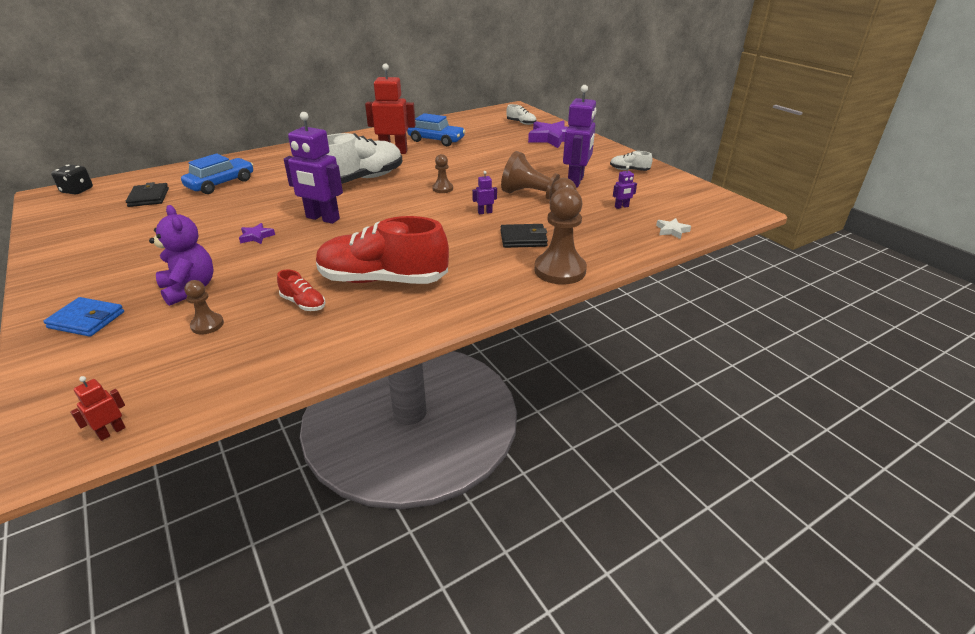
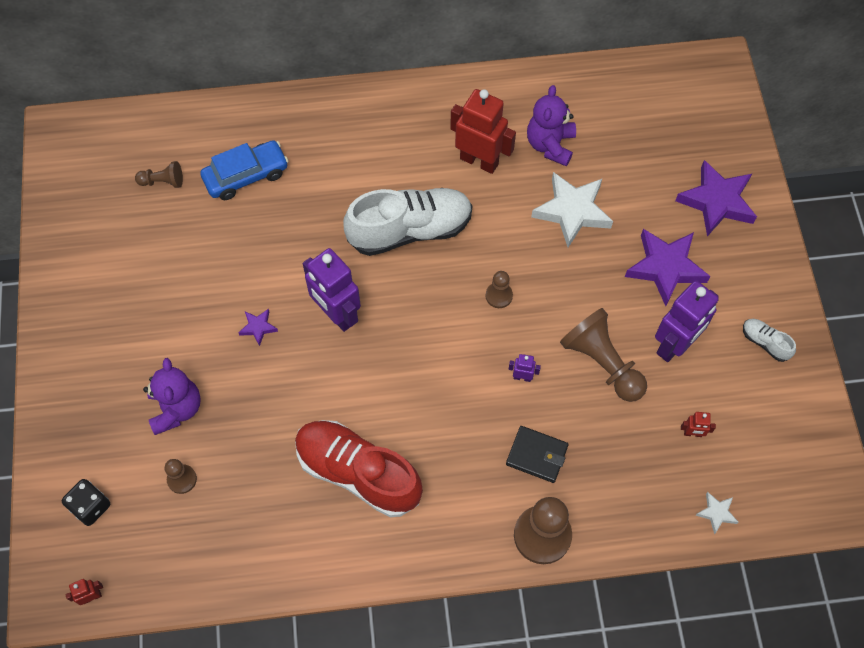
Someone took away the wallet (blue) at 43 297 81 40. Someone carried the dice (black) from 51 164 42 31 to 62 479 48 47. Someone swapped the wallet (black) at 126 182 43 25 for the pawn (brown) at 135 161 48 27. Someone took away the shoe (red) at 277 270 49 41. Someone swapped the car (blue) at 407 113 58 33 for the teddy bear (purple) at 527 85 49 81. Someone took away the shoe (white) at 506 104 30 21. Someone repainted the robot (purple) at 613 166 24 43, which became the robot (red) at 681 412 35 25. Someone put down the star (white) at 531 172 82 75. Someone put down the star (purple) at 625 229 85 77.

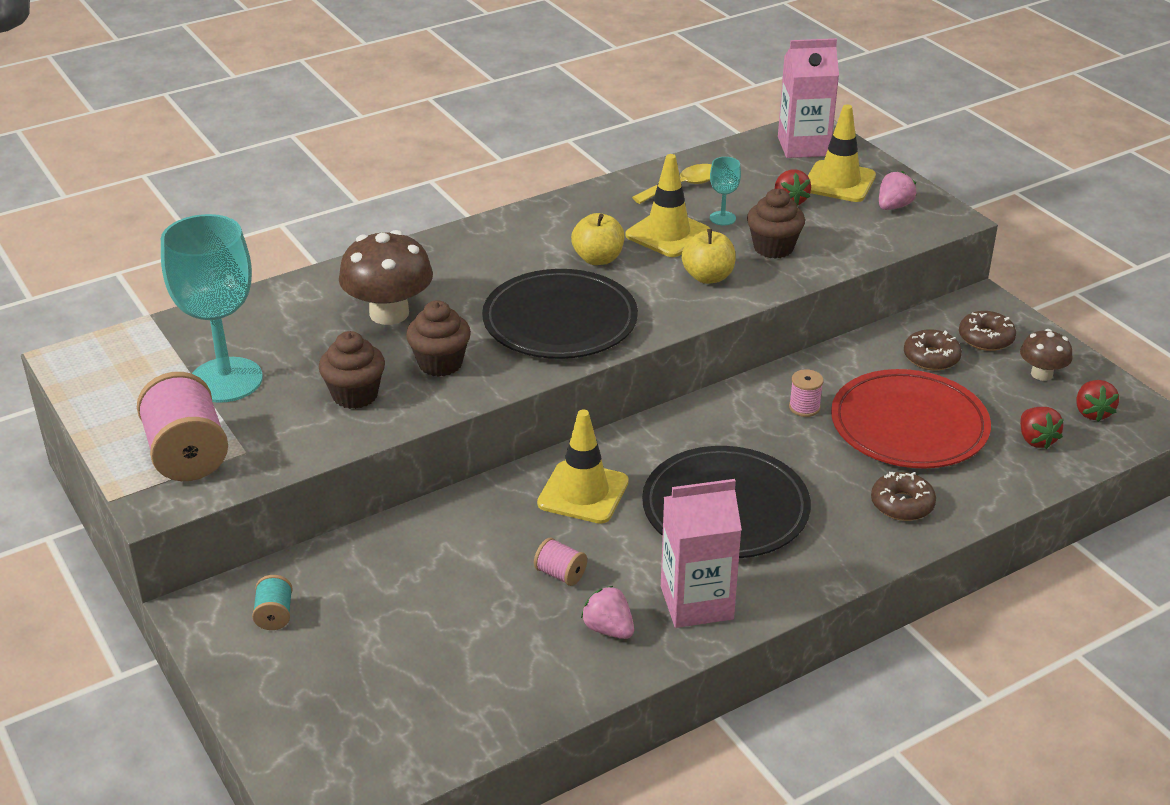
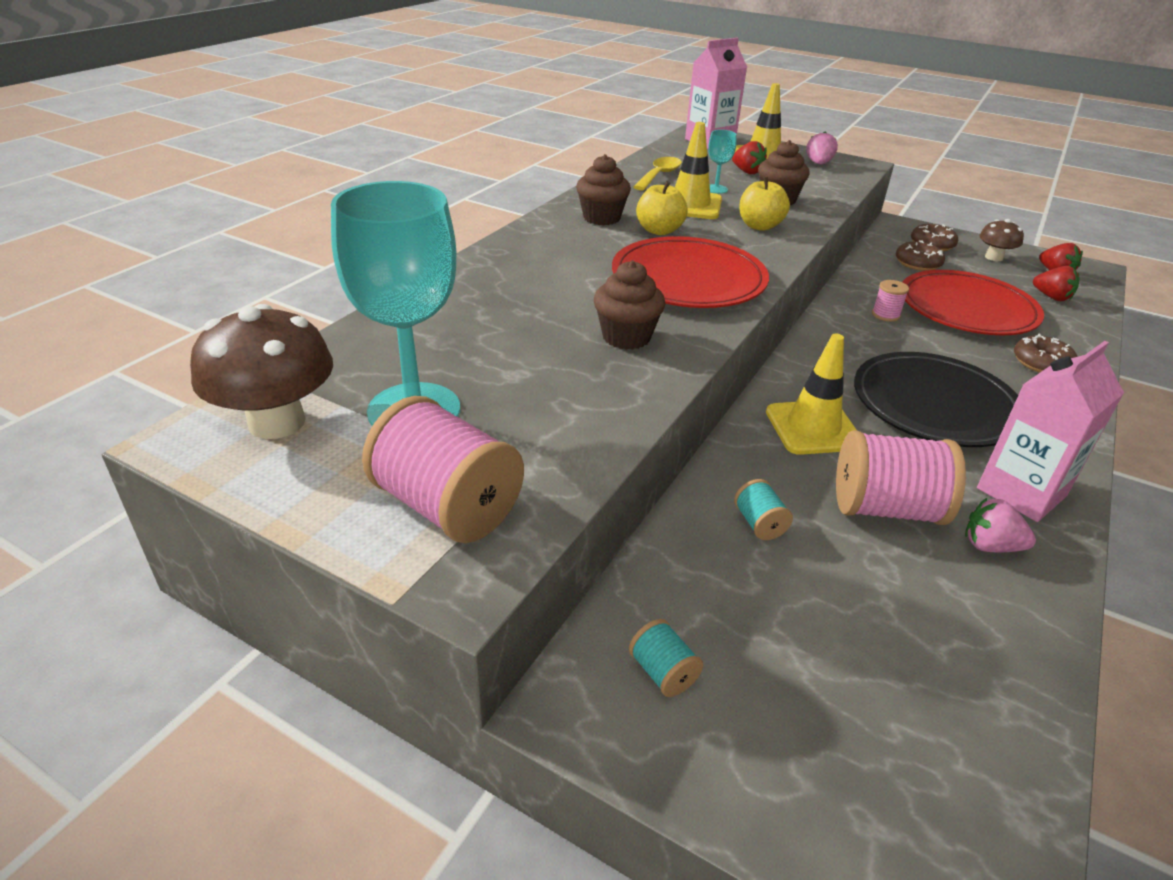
Someone carried the cupcake (brown) from 319 331 66 78 to 576 154 55 71. Someone carried the mushroom (brown) from 339 230 94 95 to 190 304 143 135. Someone repainted the plate (black) at 482 269 156 90, which became the plate (red) at 612 236 157 72. Someone scaled the spool (pink) at 534 537 53 49 by 2.12. Someone put down the spool (turquoise) at 734 479 59 61.

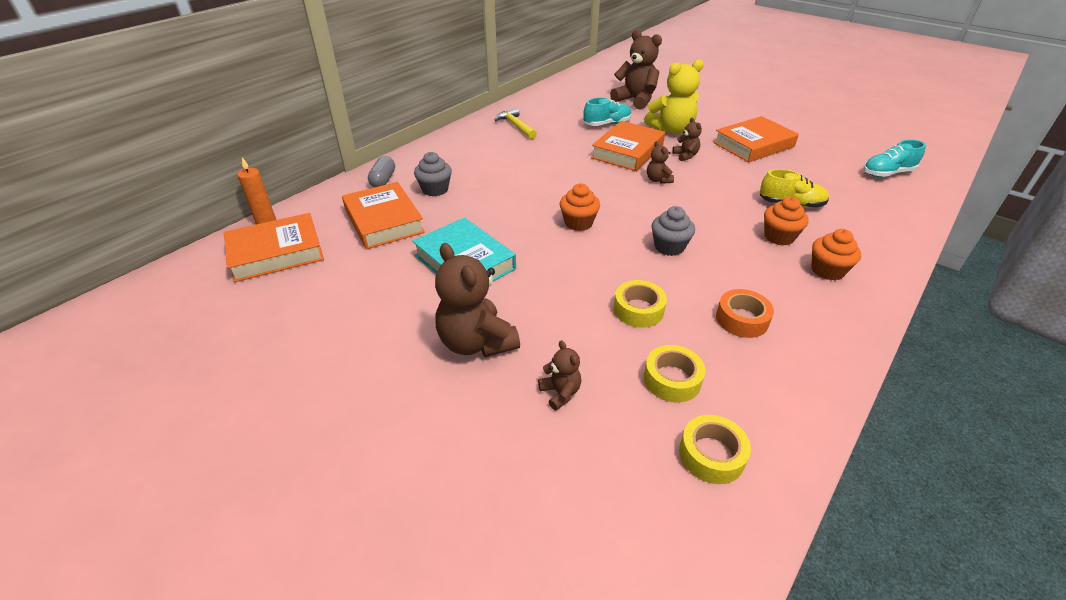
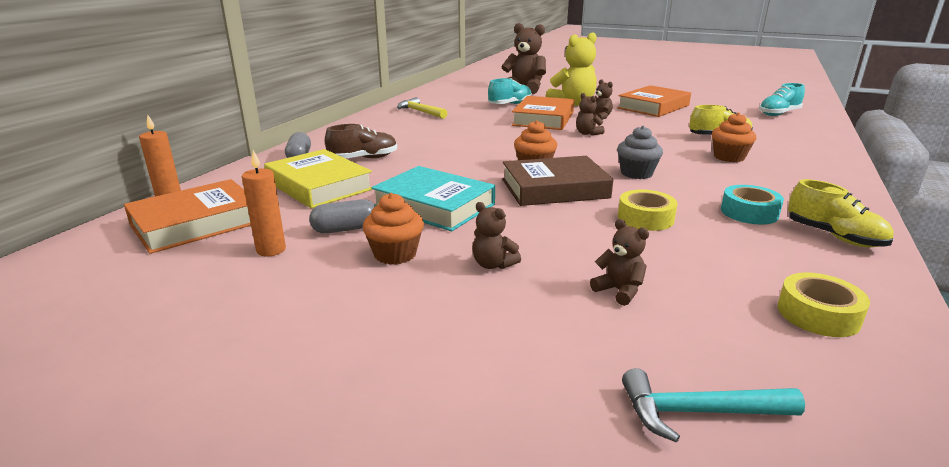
Someone repainted the book (orange) at 342 182 83 67, which became the book (yellow) at 264 149 109 60. Someone swapped the cupcake (grey) at 414 152 38 44 for the shoe (brown) at 325 124 72 35. Someone scaled the teddy bear (brown) at 435 243 85 114 by 0.49. Someone took away the tape (yellow) at 644 345 61 57. Someone repainted the tape (orange) at 716 289 58 49, which became the tape (turquoise) at 721 185 63 40. Someone carried the cupcake (orange) from 811 229 50 51 to 363 193 61 72. Someone put down the candle (orange) at 242 150 44 107. Someone put down the capsule (grey) at 309 199 66 35. Someone put down the book (brown) at 502 156 112 50. Someone put down the hammer (turquoise) at 622 368 183 75. Someone put down the shoe (yellow) at 788 179 105 68.

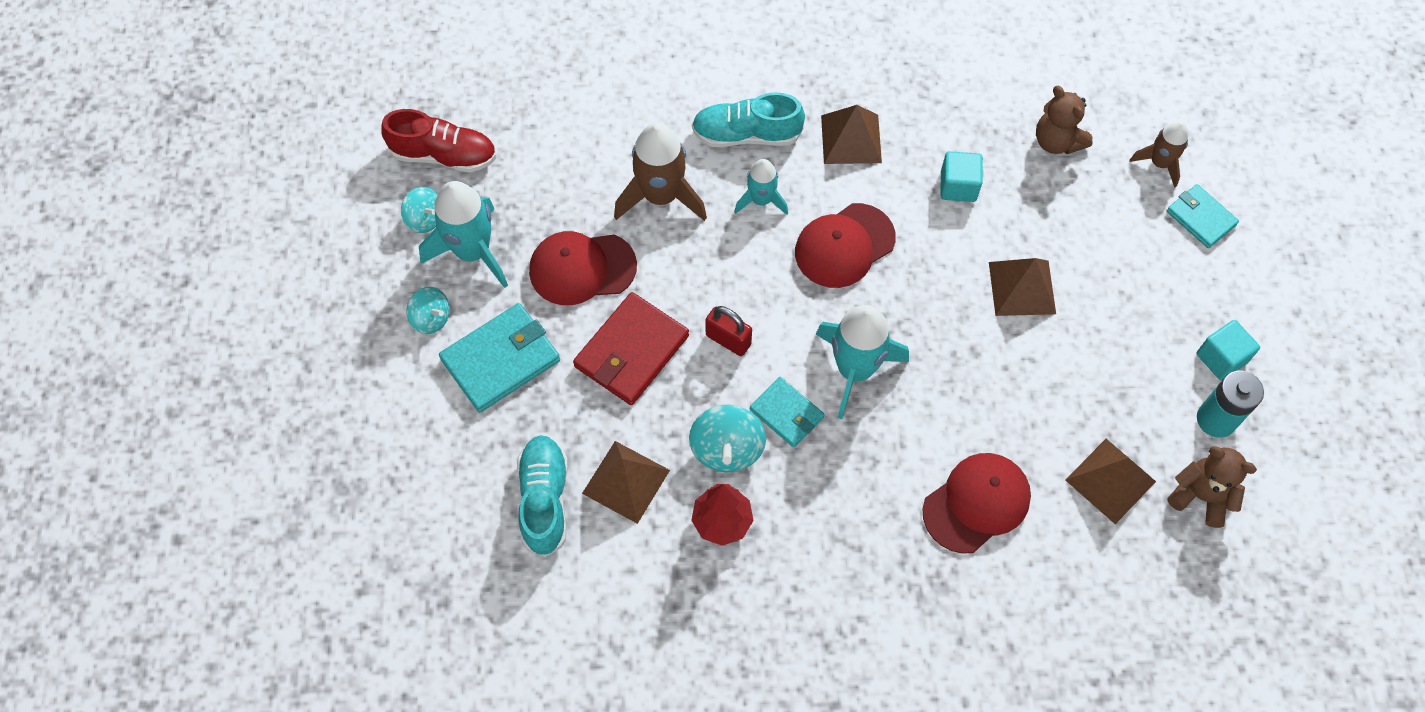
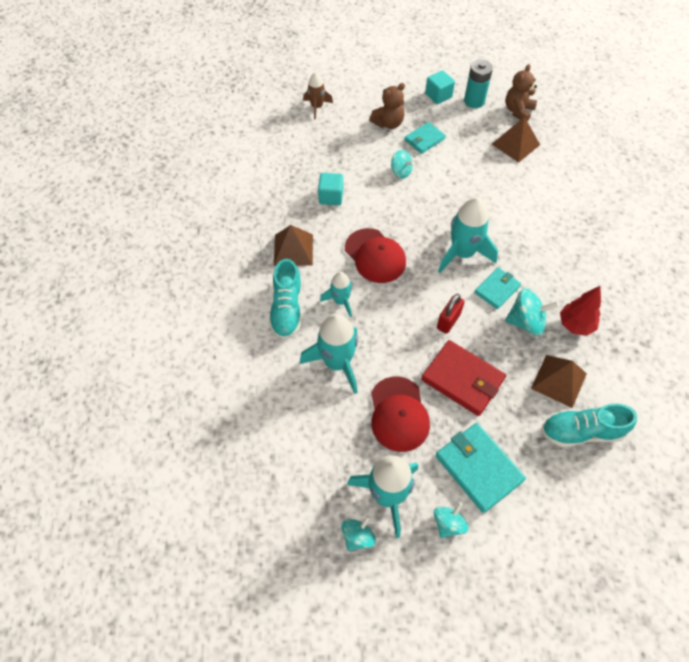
Someone took away the shoe (red) at 381 109 115 64. Someone repainted the rocket (brown) at 614 123 93 98, which became the rocket (turquoise) at 300 314 58 80. Someone took away the cap (red) at 923 453 108 101. Someone swapped the pyramid (brown) at 989 258 67 58 for the spinning top (turquoise) at 391 150 23 28. Someone carried the teddy bear (brown) from 1036 86 57 68 to 369 83 36 46. Someone carried the wallet (turquoise) from 1167 184 72 64 to 405 122 41 32.

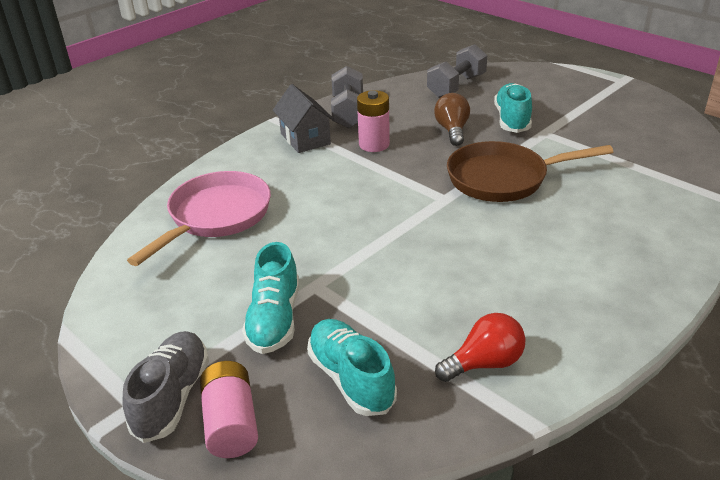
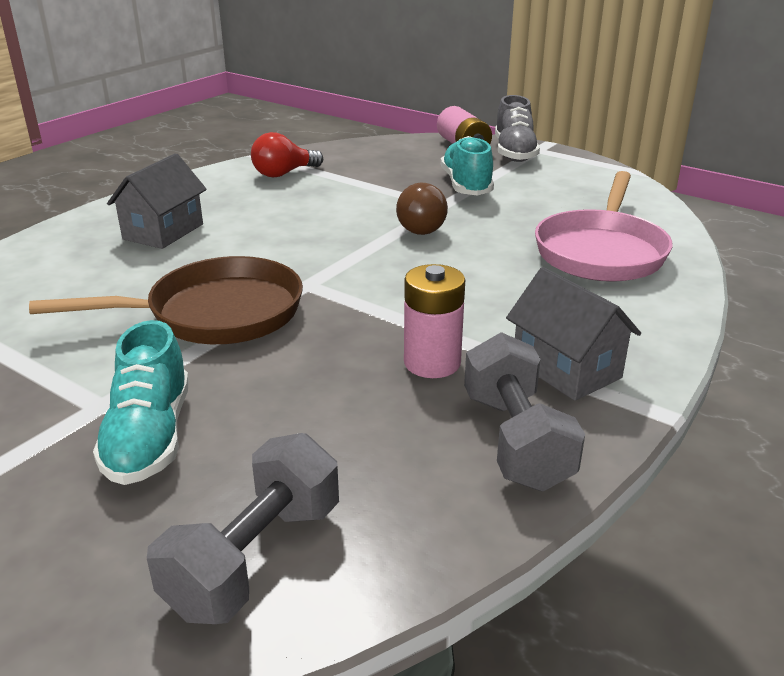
Someone took away the shoe (turquoise) at 307 319 90 97. Someone carried the light bulb (brown) from 434 93 36 53 to 396 183 52 52. Someone put down the house (grey) at 107 153 100 96.

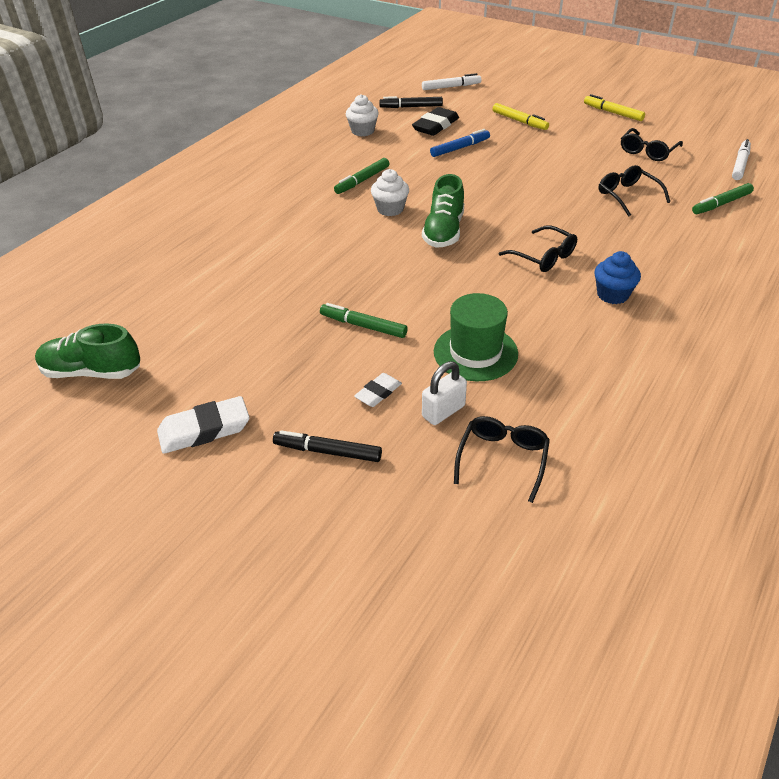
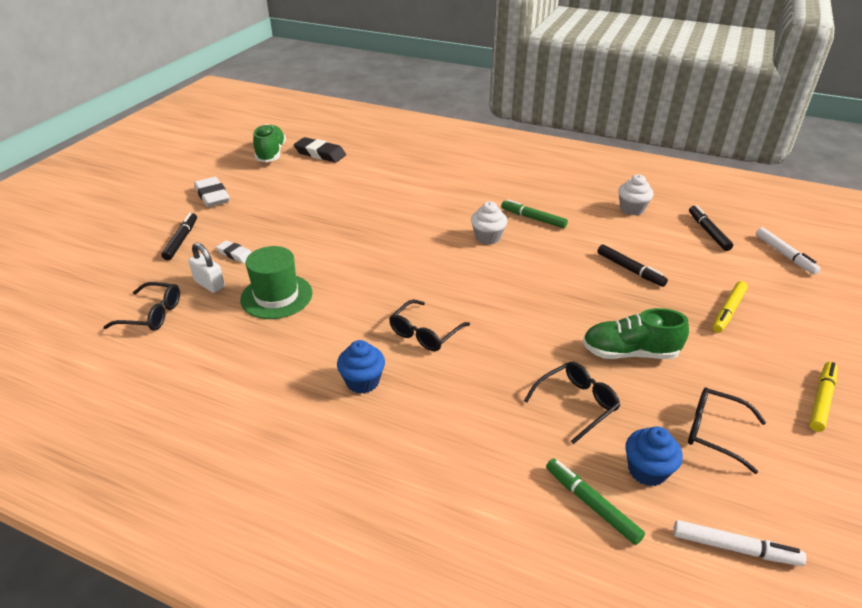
Someone took away the marker (green) at 320 303 88 35. Someone carried the eraser (black) from 412 107 47 29 to 294 137 52 26. Someone carried the shoe (green) from 422 174 42 74 to 582 308 107 51. Someone repainted the marker (blue) at 430 129 60 28, which became the marker (black) at 597 244 71 43. Someone put down the cupcake (blue) at 625 426 58 60.

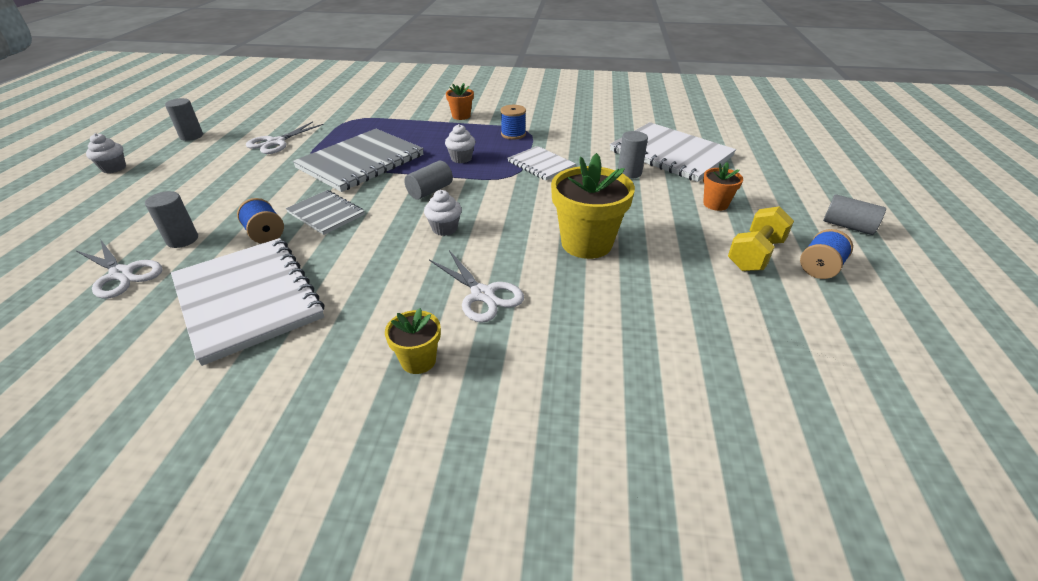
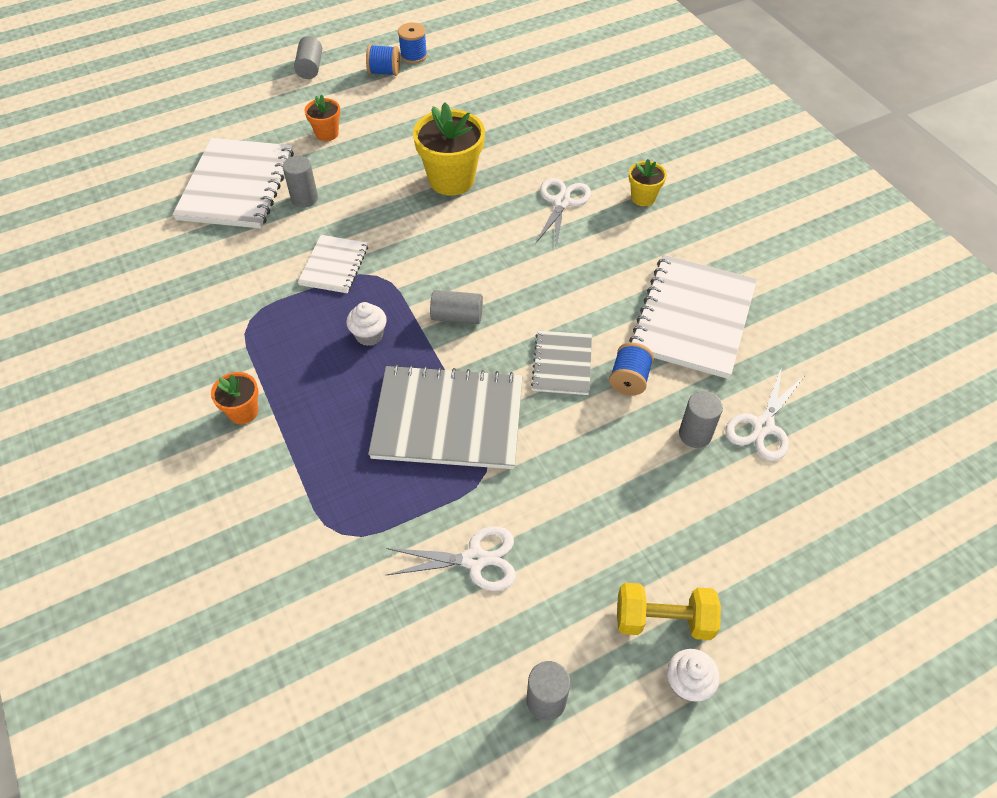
Someone rotated the scissors (white) at 76 239 86 60 by 150 degrees counterclockwise. Someone took away the cupcake (white) at 424 190 38 46. Someone carried the spool (blue) from 500 105 26 35 to 398 22 29 42. Someone carried the dumbbell (yellow) from 728 206 66 65 to 617 583 104 57.

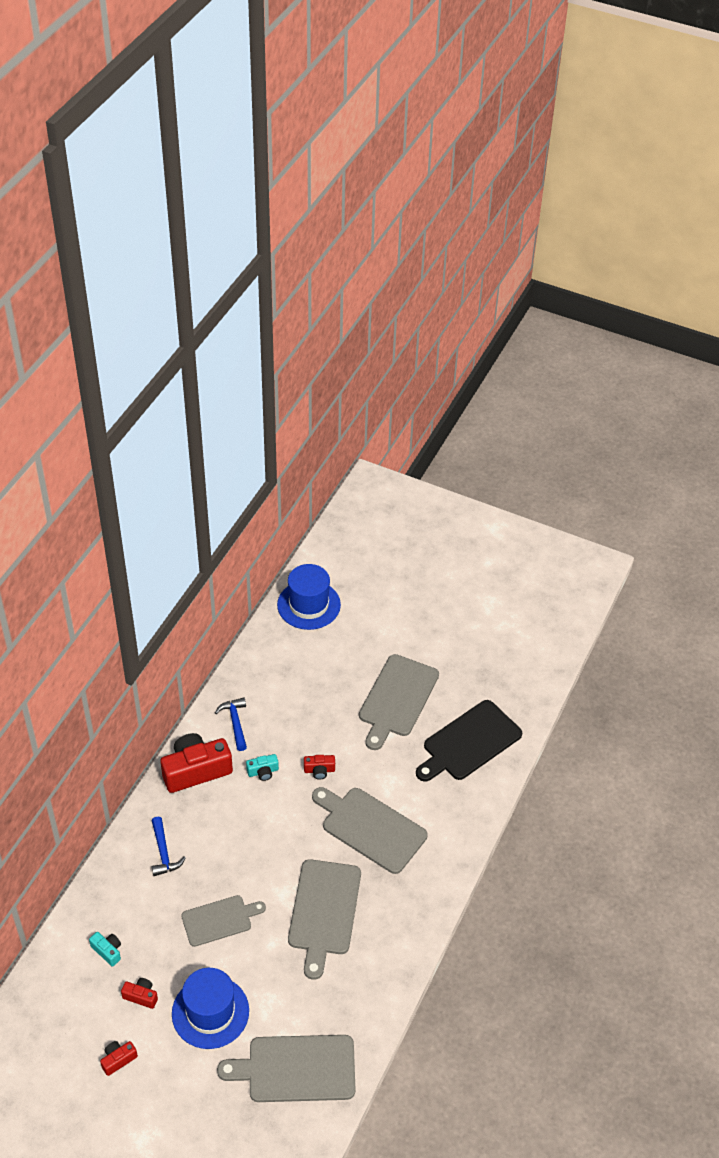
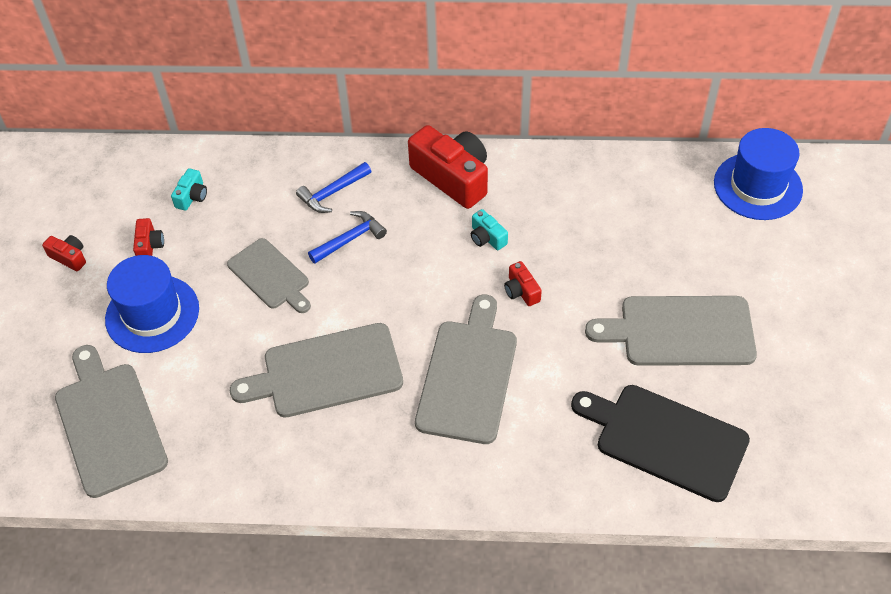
Someone carried the hammer (blue) from 215 697 32 54 to 308 211 79 53.

